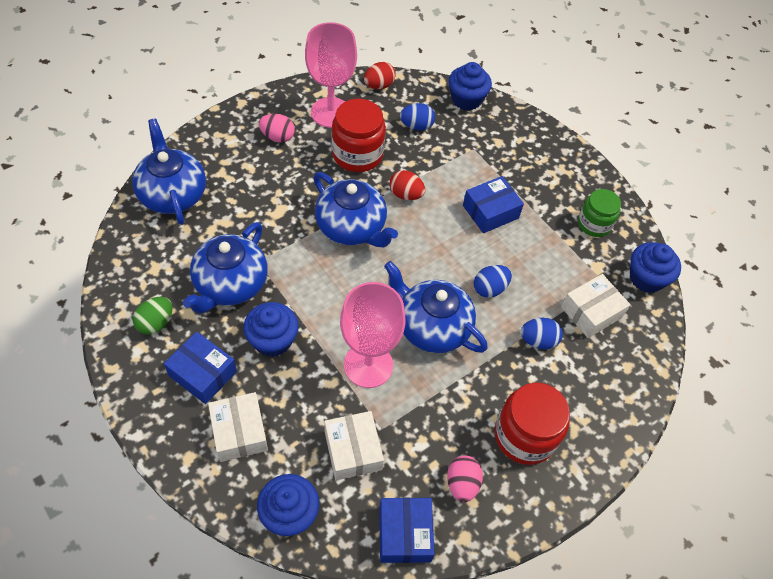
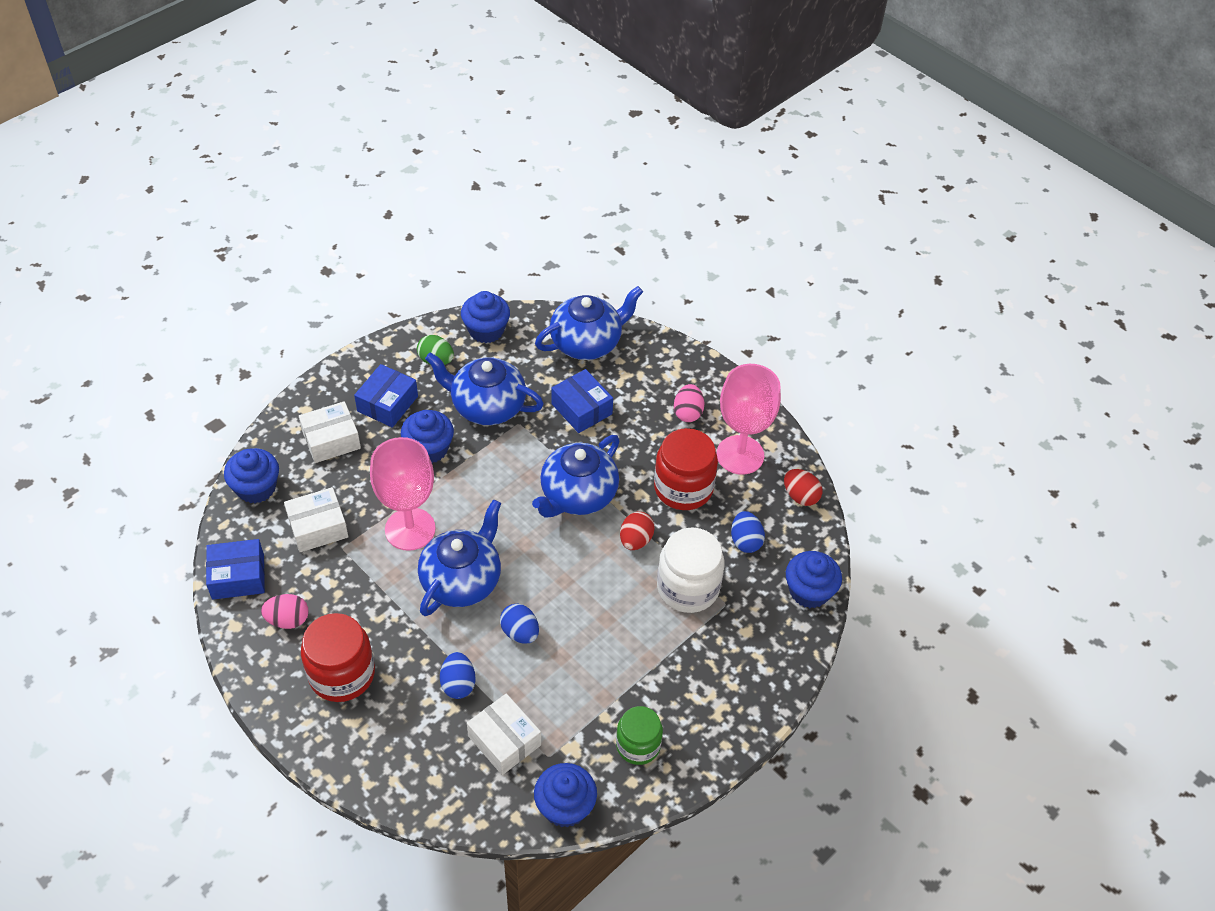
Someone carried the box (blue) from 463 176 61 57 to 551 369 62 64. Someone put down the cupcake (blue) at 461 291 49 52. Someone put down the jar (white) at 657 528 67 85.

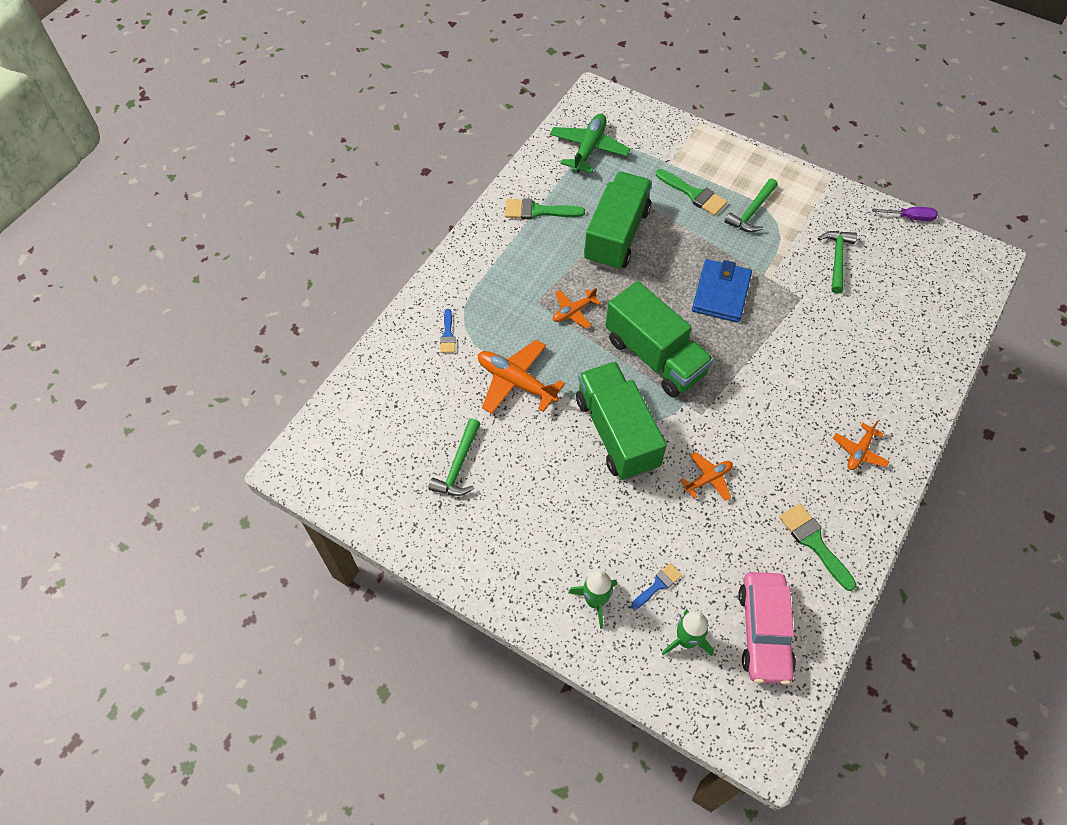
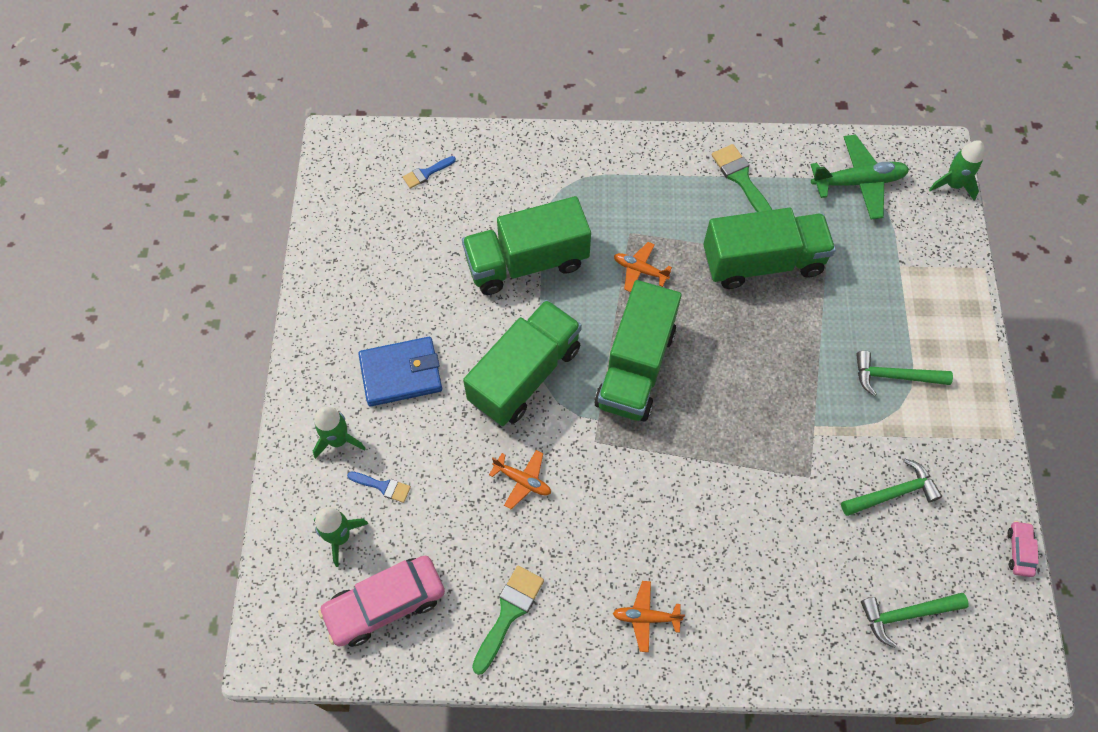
Someone carried the hammer (green) from 428 418 52 78 to 861 593 108 55. Someone carried the brush (blue) from 440 309 16 44 to 403 156 53 32. Someone swapped the plane (orange) at 478 340 87 74 for the truck (green) at 462 196 129 99. Someone took away the brush (green) at 656 169 71 47. Someone carried the wallet (blue) from 692 259 60 64 to 358 337 84 69. Someone swapped the screwdriver (purple) at 872 207 66 14 for the car (pink) at 1008 521 31 56. Someone put down the rocket (green) at 929 140 56 61.

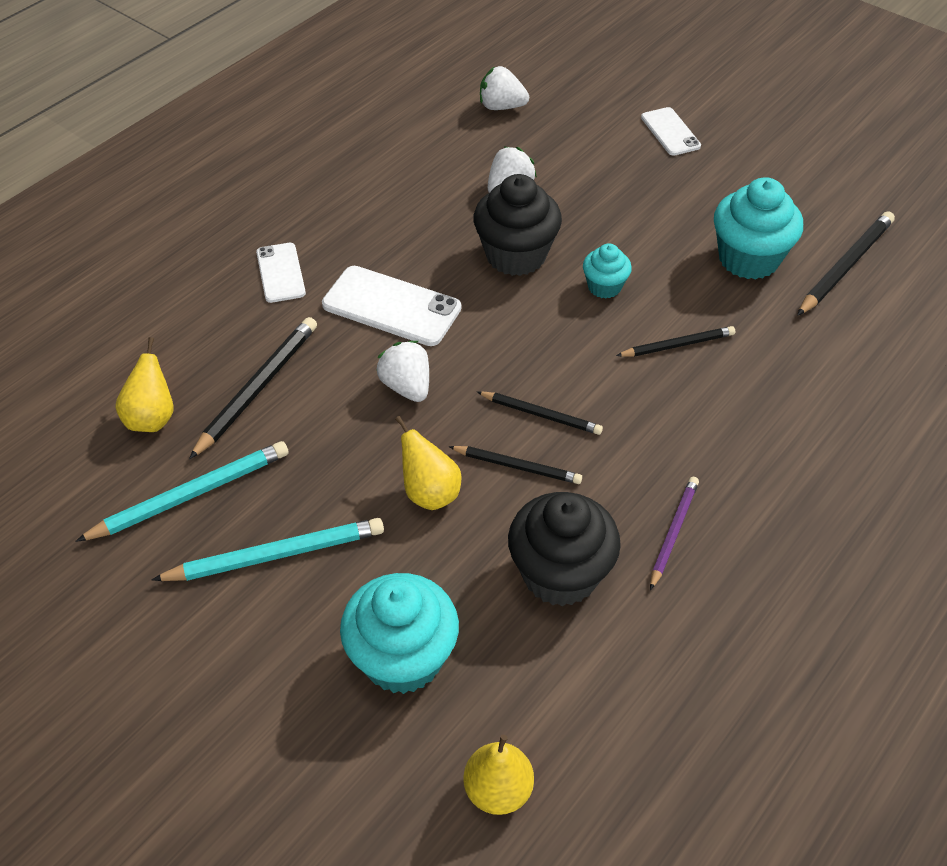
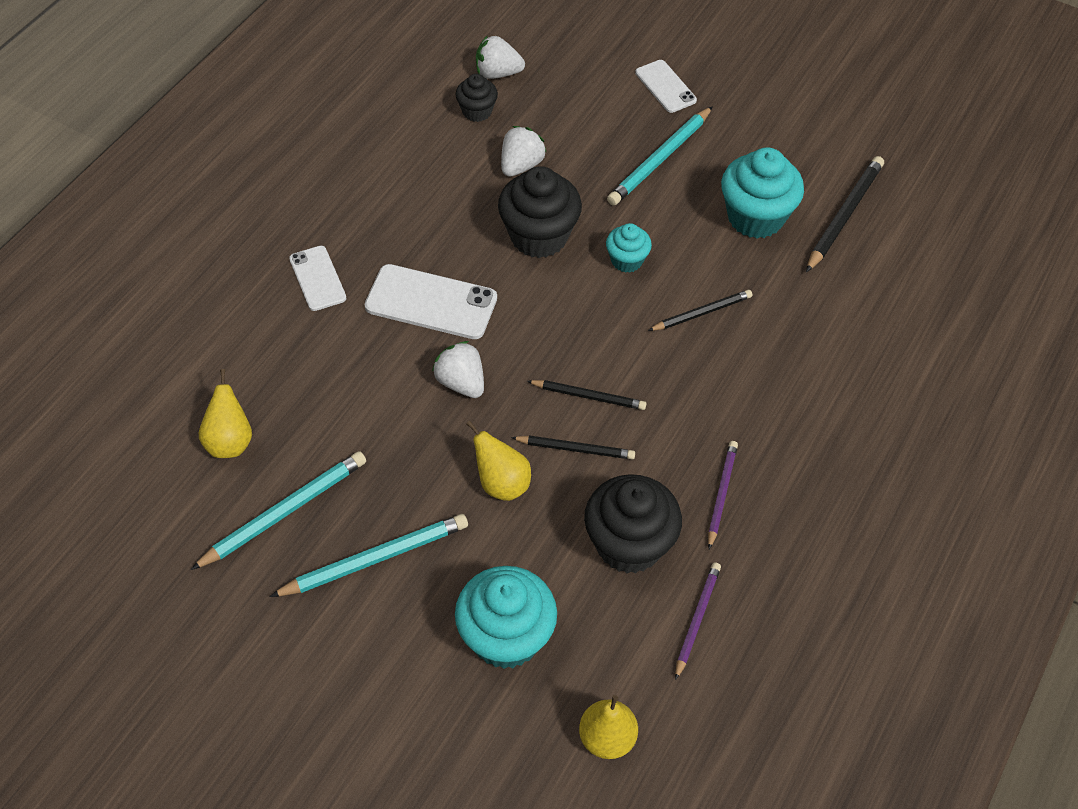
Someone took away the pencil (black) at 189 317 128 142. Someone put down the cupcake (black) at 455 74 43 48. Someone put down the pencil (turquoise) at 607 106 106 100. Someone put down the pencil (purple) at 675 562 46 118.

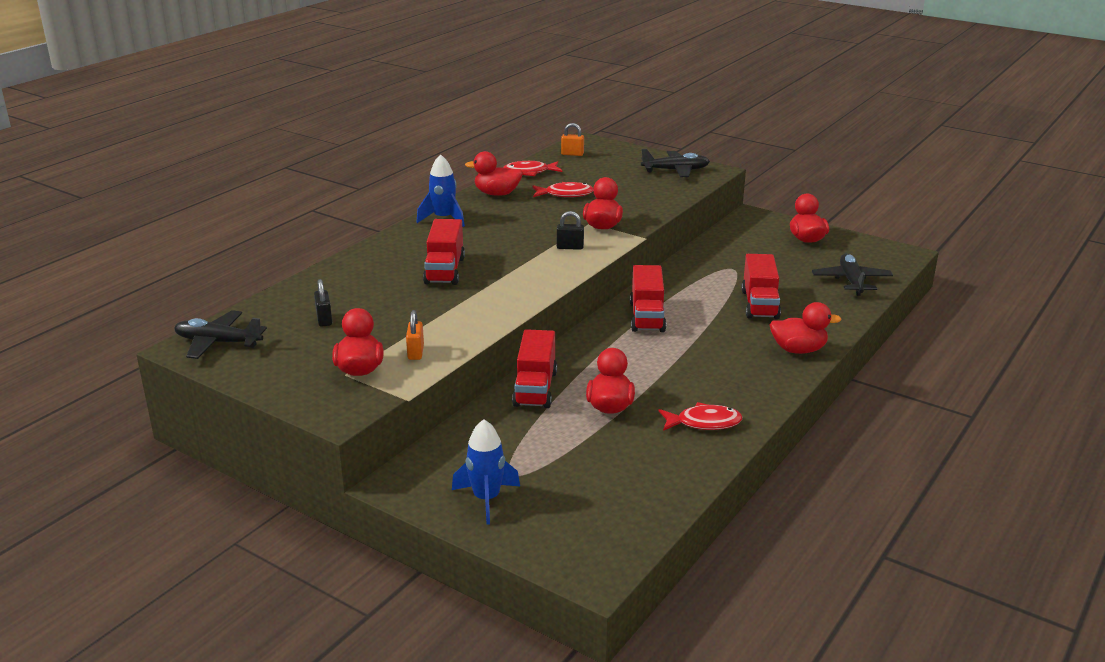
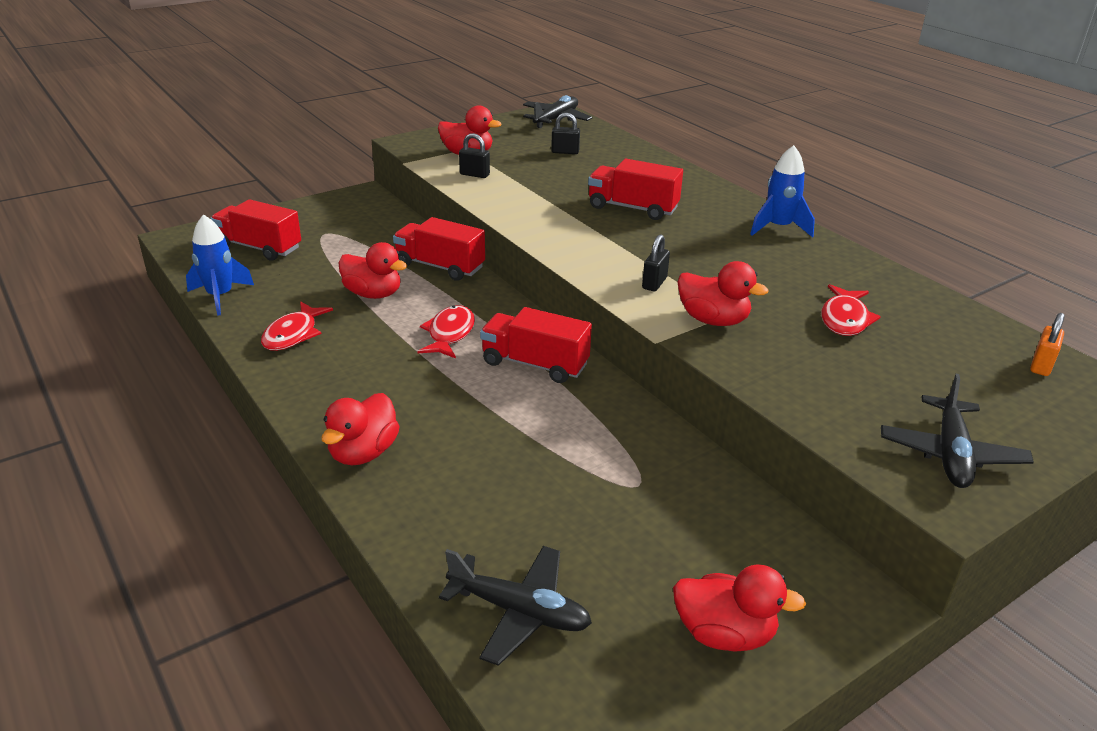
Someone repainted the padlock (orange) at 406 310 18 50, which became the padlock (black) at 459 133 31 45. Someone carried the rocket (blue) from 452 419 68 106 to 186 214 68 102. Someone took away the duck (red) at 465 151 58 45. Someone carried the fish (red) from 503 161 60 15 to 417 305 58 53. Someone carried the truck (red) from 741 254 40 65 to 210 199 91 62.

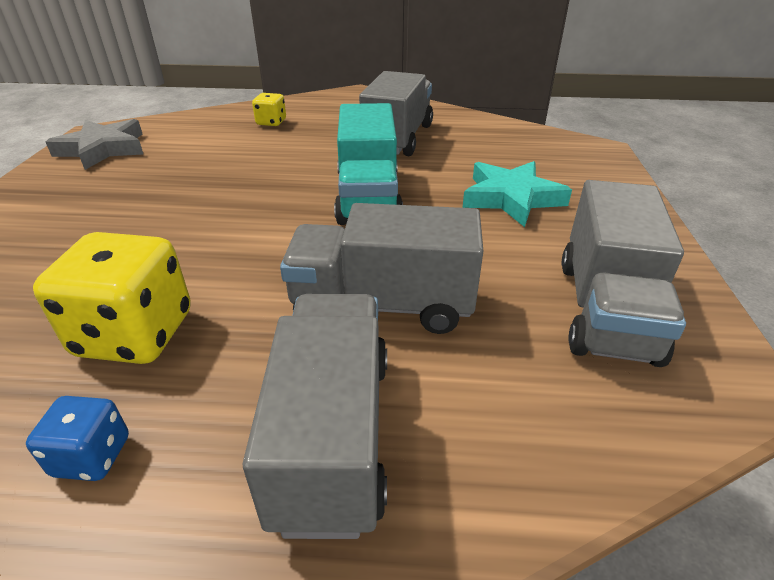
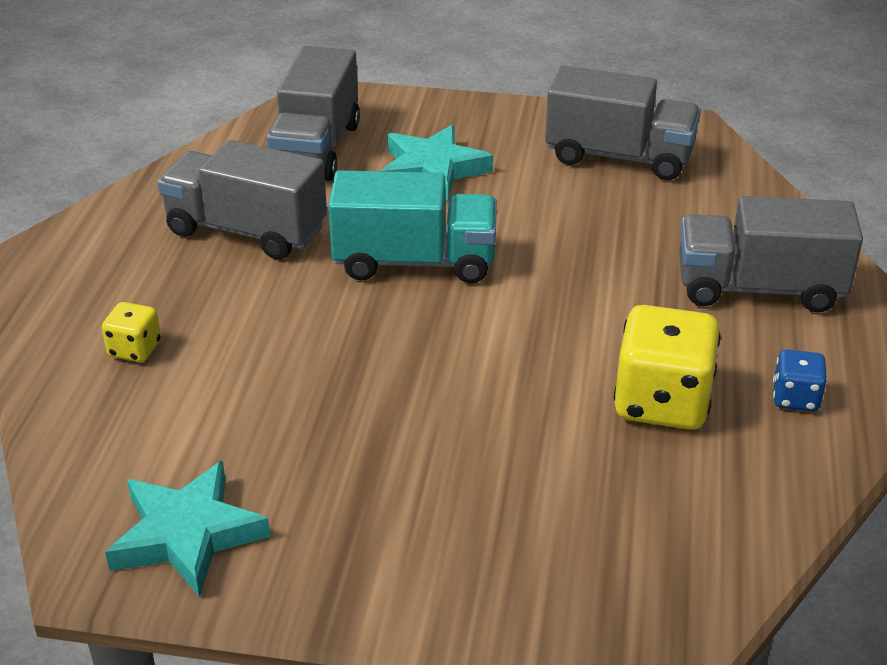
Someone repainted the star (grey) at 46 119 97 51, which became the star (turquoise) at 105 461 165 136. Someone carried the truck (grey) from 280 203 203 131 to 267 46 93 135.

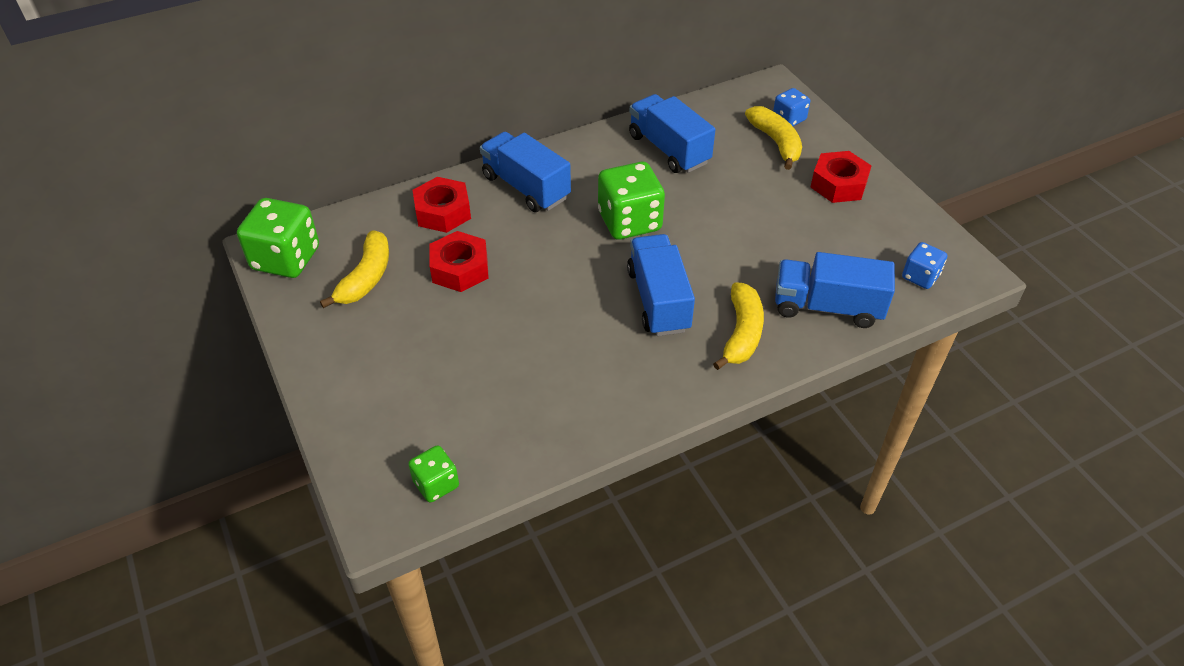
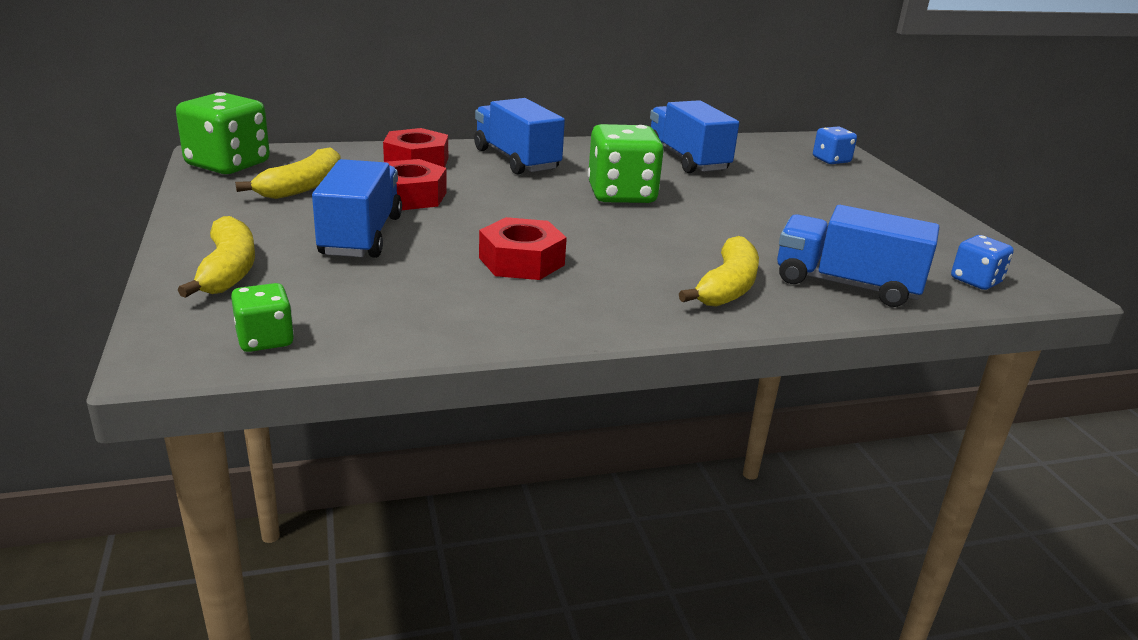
Someone carried the truck (blue) from 627 234 68 102 to 312 159 90 99. Someone carried the banana (yellow) from 745 106 57 64 to 178 216 77 82. Someone carried the nut (red) from 811 151 61 52 to 479 217 88 63.

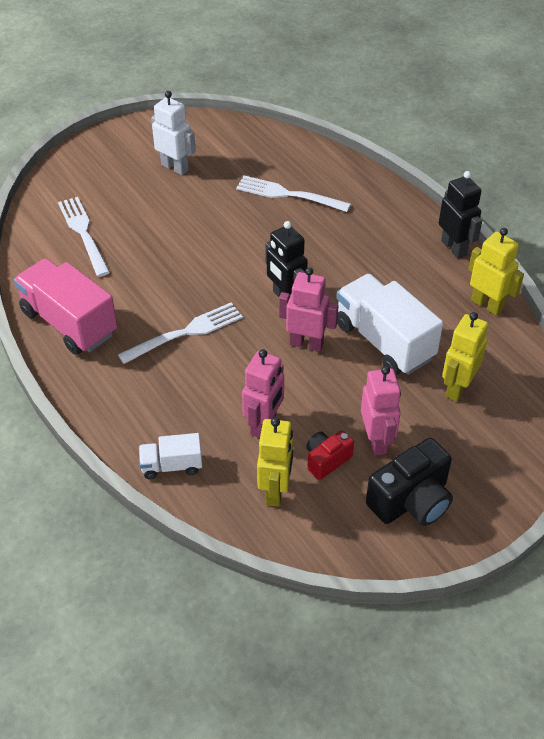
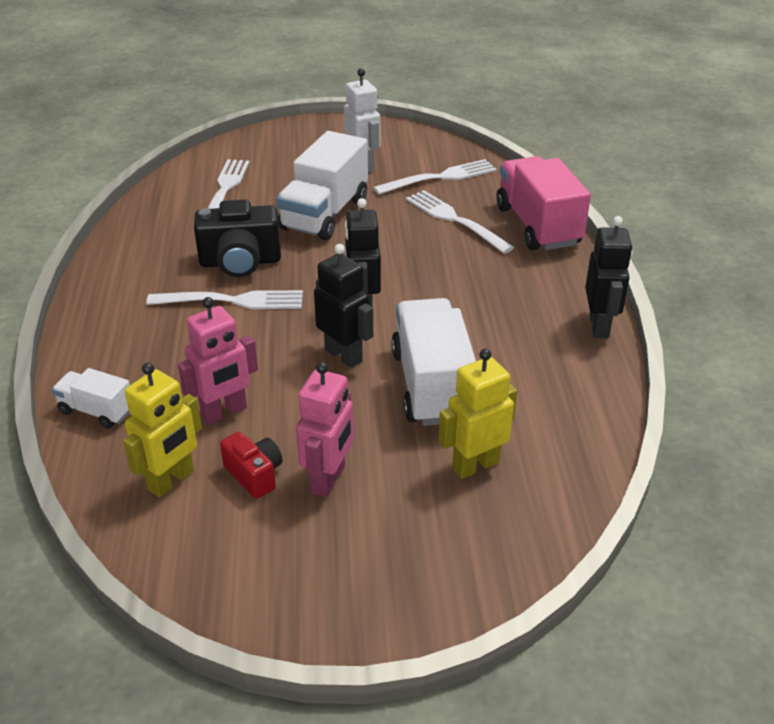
Someone carried the truck (pink) from 14 258 103 97 to 496 156 95 94. Someone repainted the robot (pink) at 279 267 60 85, which became the robot (black) at 314 244 59 124. Someone rotated the camera (red) at 306 431 48 49 by 60 degrees clockwise. Someone carried the camera (black) from 366 438 87 88 to 194 199 87 78. Someone took away the robot (yellow) at 468 228 56 87. Someone put down the truck (white) at 276 131 92 109. Someone put down the fork (white) at 373 159 124 36.

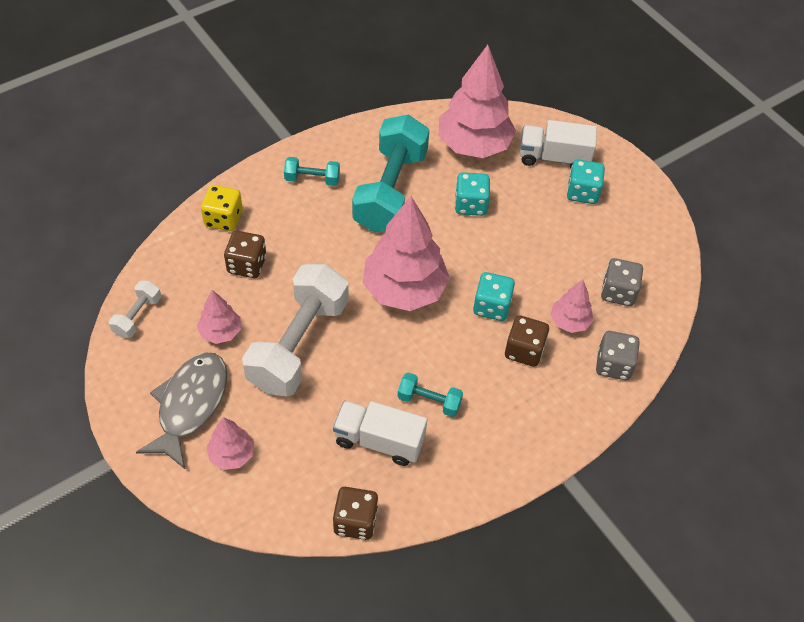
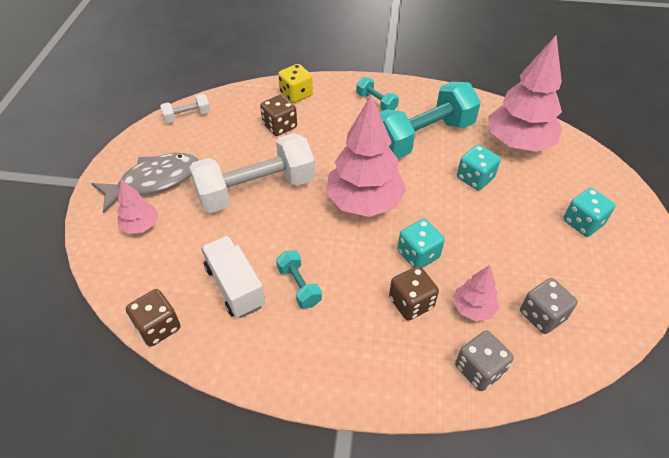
Someone took away the tree (pink) at 197 290 44 54. Someone took away the truck (white) at 520 120 77 48.

